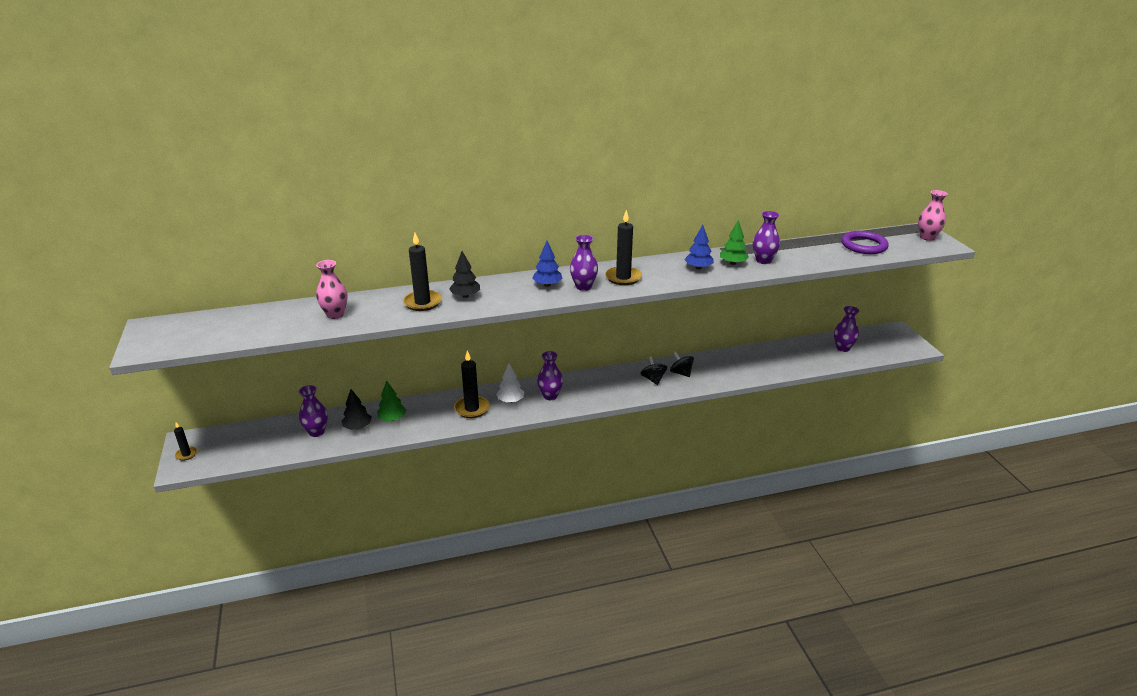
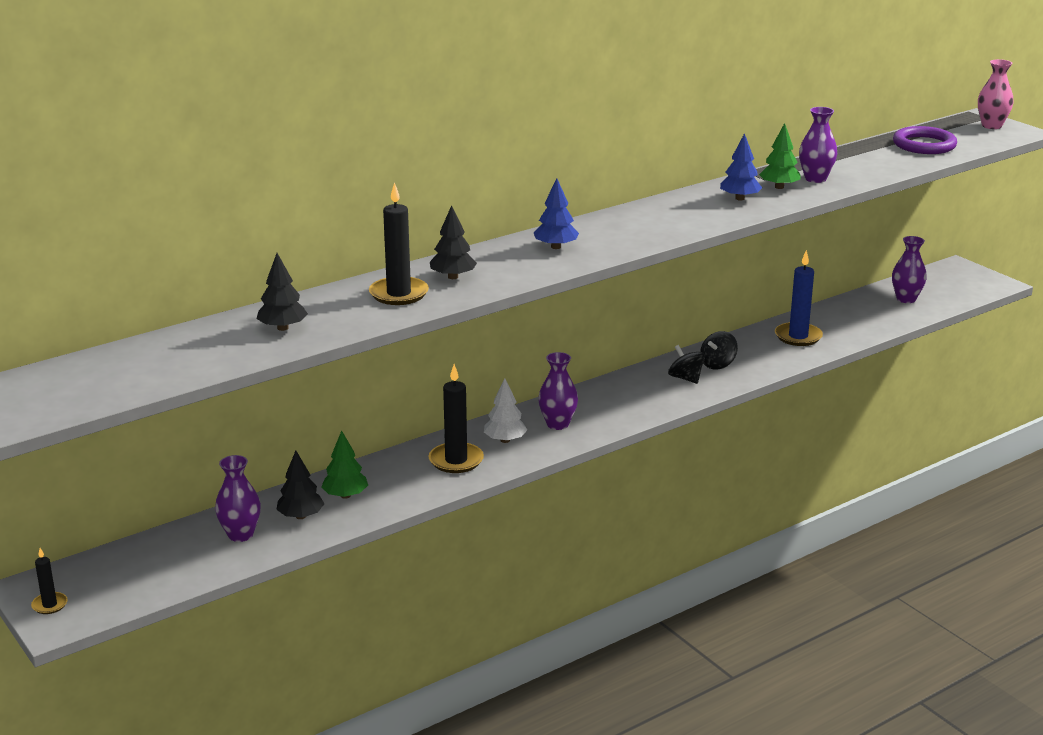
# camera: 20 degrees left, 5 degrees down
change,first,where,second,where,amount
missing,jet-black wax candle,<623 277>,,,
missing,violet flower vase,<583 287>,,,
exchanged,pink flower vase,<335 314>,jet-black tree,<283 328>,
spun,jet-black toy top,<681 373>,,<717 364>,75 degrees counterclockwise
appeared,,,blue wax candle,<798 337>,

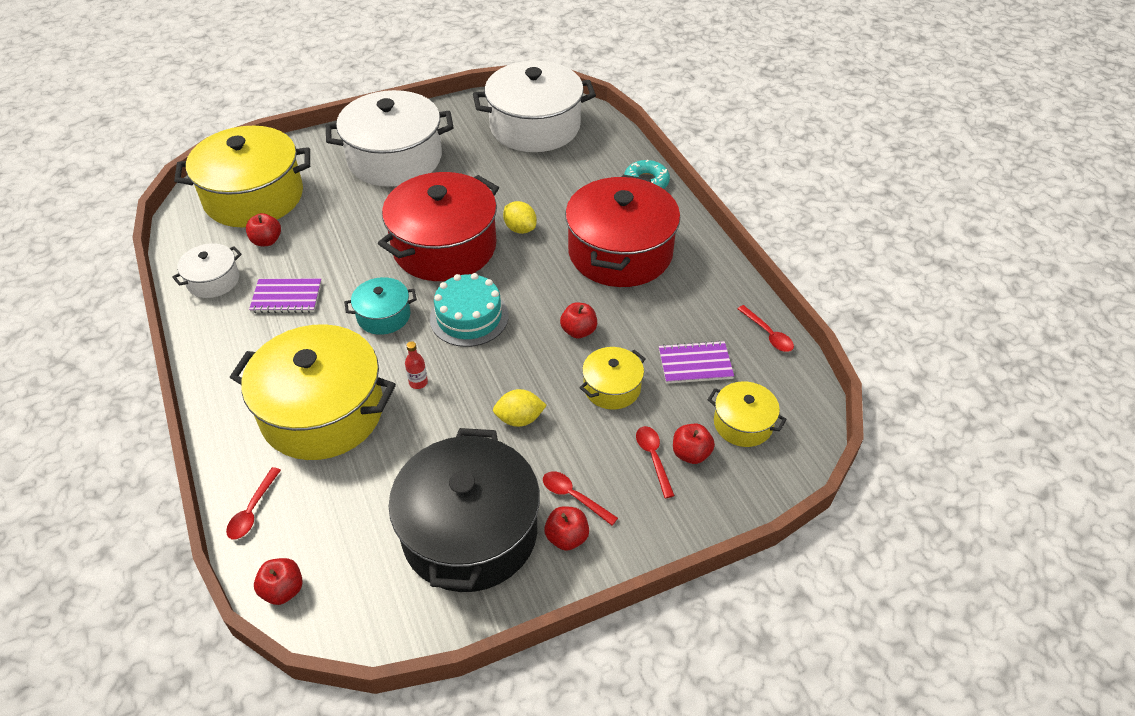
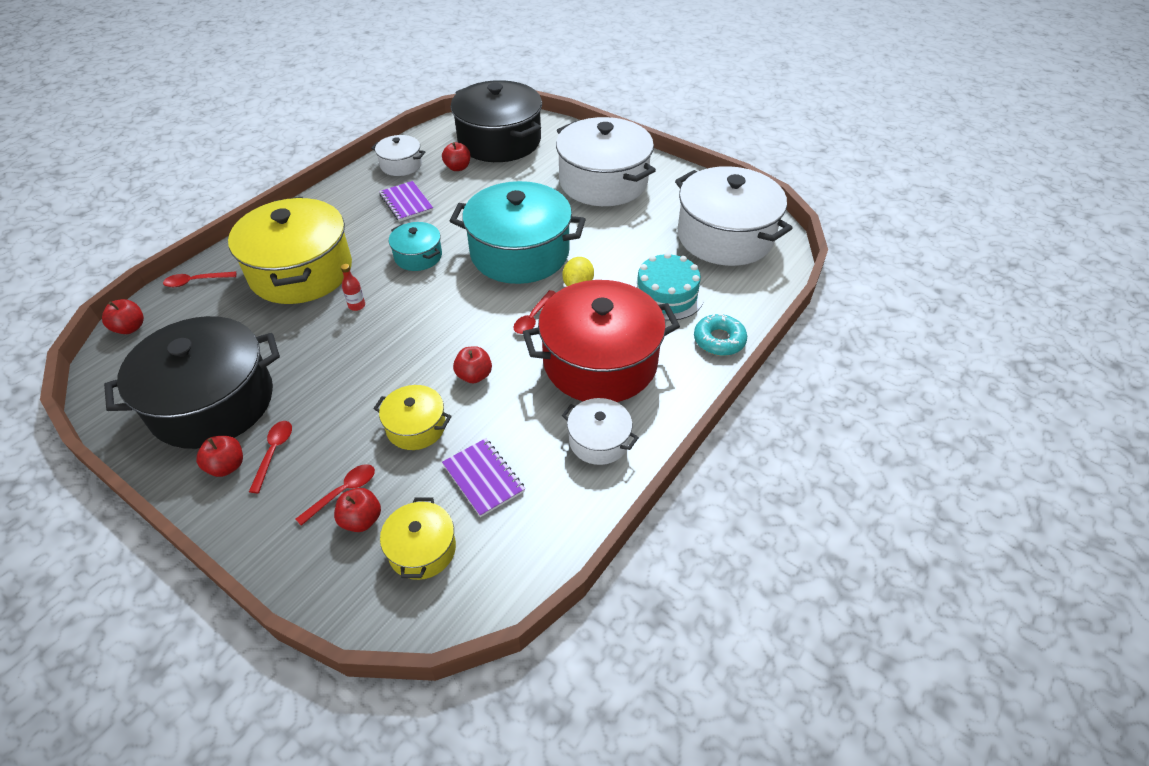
# camera: 60 degrees right, 0 degrees up
change,first,where,second,where,amount
colour,bright yellow stockpot,<254 197>,jet-black stockpot,<499 141>,
colour,crimson stockpot,<444 247>,aqua stockpot,<519 253>,
relocated,aqua layer cake,<469 317>,,<666 294>,
relocated,crimson teaspoon,<768 334>,,<533 318>,
missing,bright yellow toy lemon,<519 419>,,,
appeared,,,white stockpot,<599 441>,

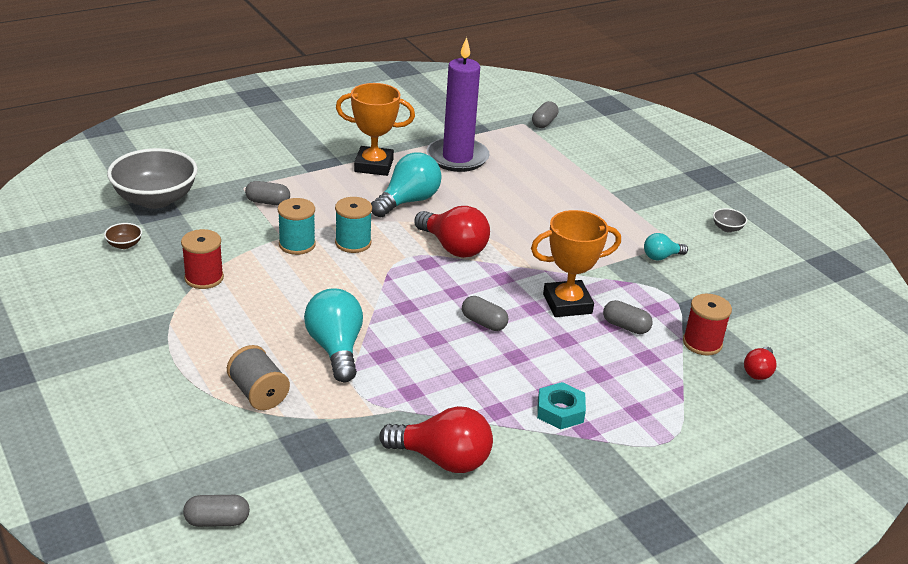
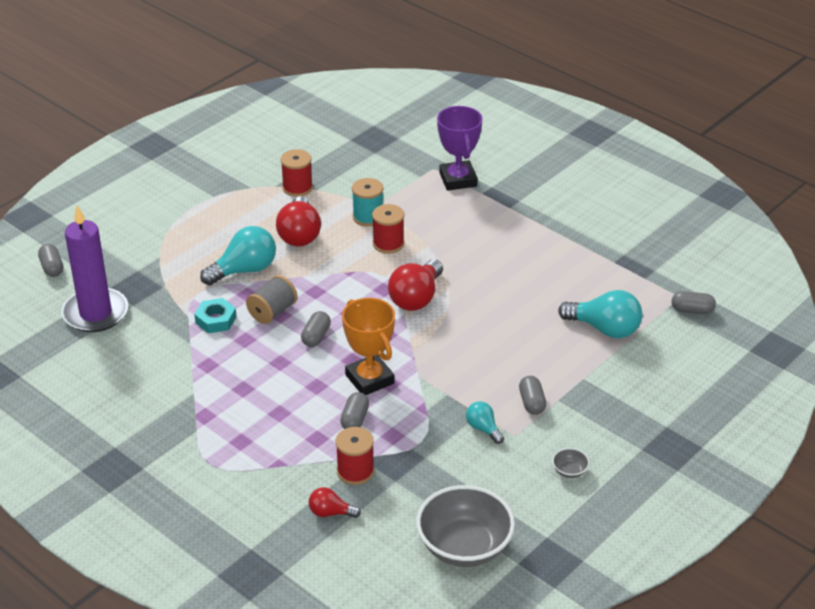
# camera: 75 degrees right, 5 degrees up
change,first,where,second,where,amount
relocated,violet wax candle,<457 158>,,<95 313>,
missing,orange prize cup,<374 165>,,,
relocated,grey serving bowl,<155 199>,,<464 547>,
relocated,aqua lightbulb,<408 201>,,<604 329>,
relocated,grey capsule,<268 202>,,<531 403>,
colour,aqua spool,<353 243>,crimson spool,<388 244>,
missing,russet serving bowl,<124 245>,,,
relocated,grey spool,<258 393>,,<272 312>,
relocated,aqua hex nut,<560 411>,,<216 320>,
relocated,crimson lightbulb,<442 459>,,<299 234>,
appeared,,,violet prize cup,<458 179>,

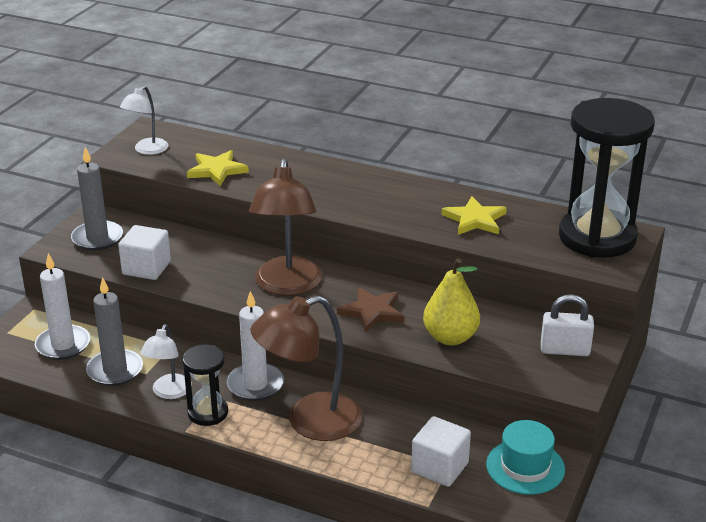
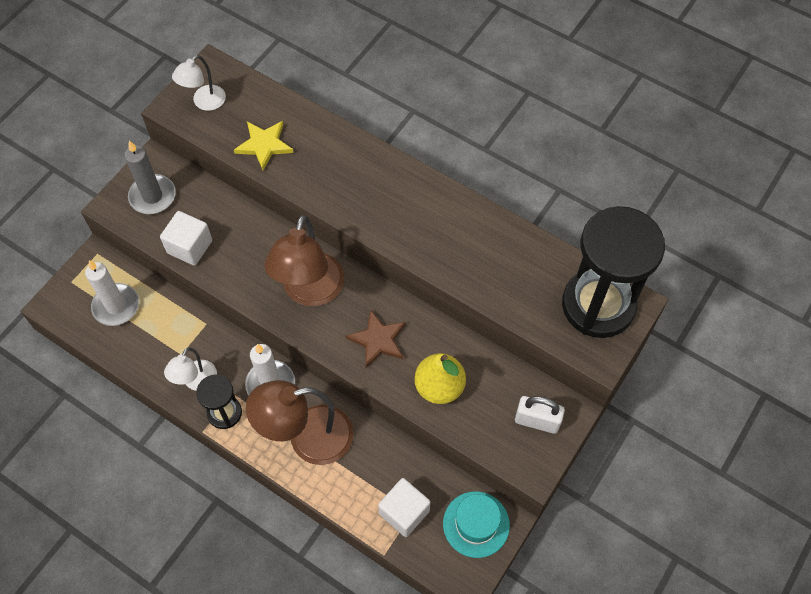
# camera: 10 degrees right, 30 degrees up
change,first,where,second,where,amount
missing,bright yellow five-pointed star,<474 219>,,,
missing,grey wax candle,<115 370>,,,

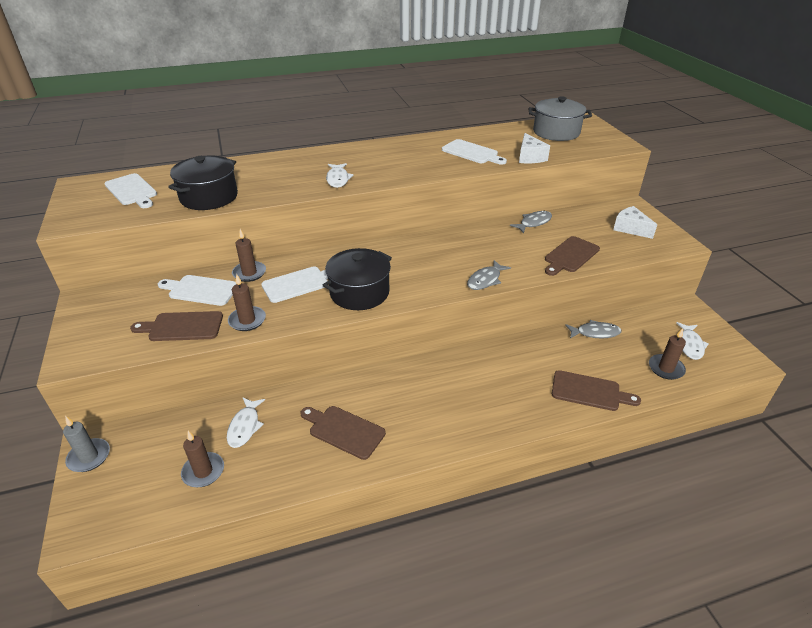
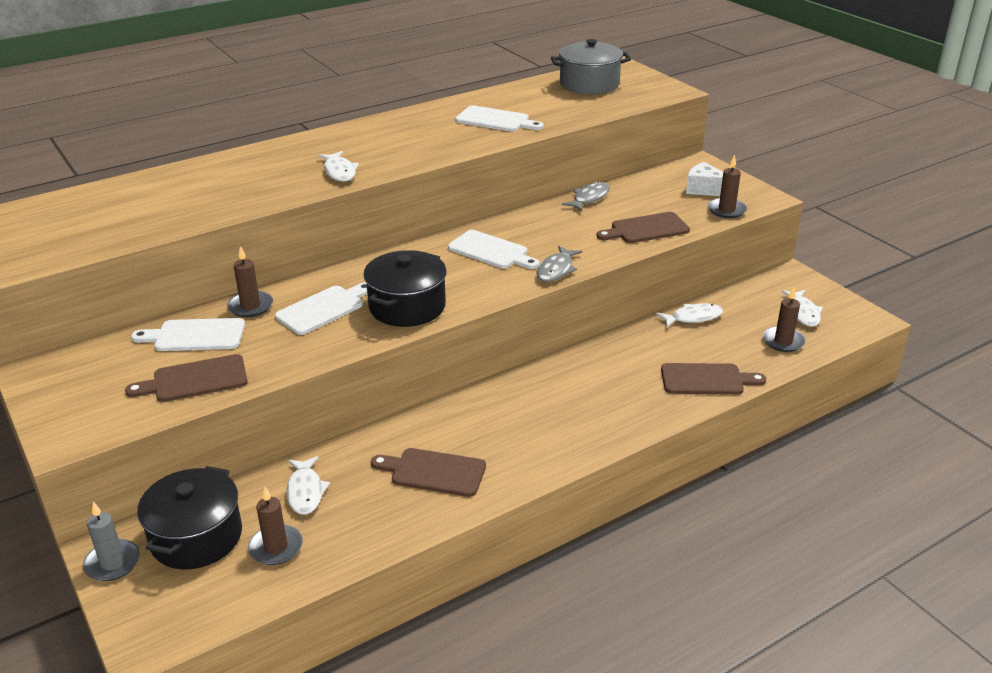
# camera: 15 degrees left, 5 degrees down
change,first,where,second,where,amount
missing,white piece of cheese,<530 157>,,,
relocated,jet-black stockpot,<209 197>,,<196 537>,
relocated,white cutting board,<132 191>,,<491 251>,
spun,russet cutting board,<570 256>,,<646 229>,45 degrees clockwise
relocated,russet wax candle,<247 320>,,<726 210>,
colour,grey fish,<595 333>,white fish,<693 317>,

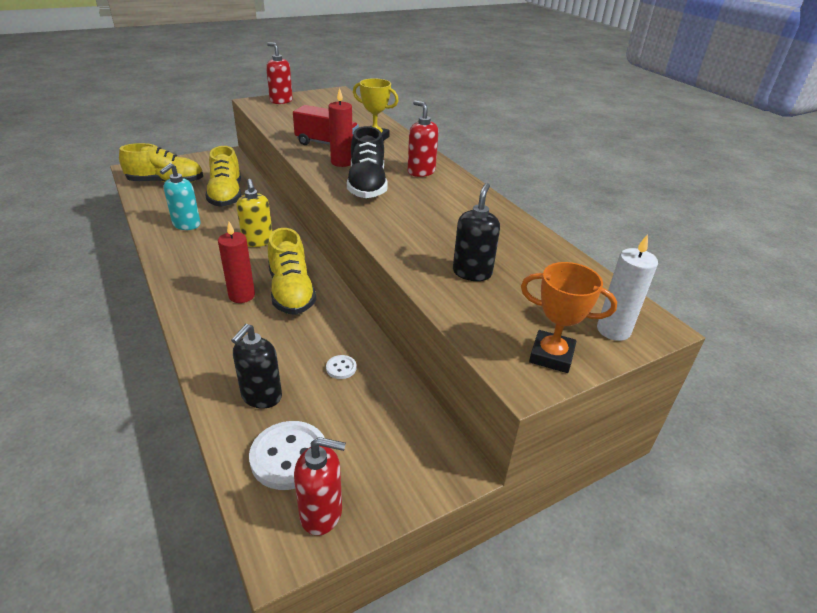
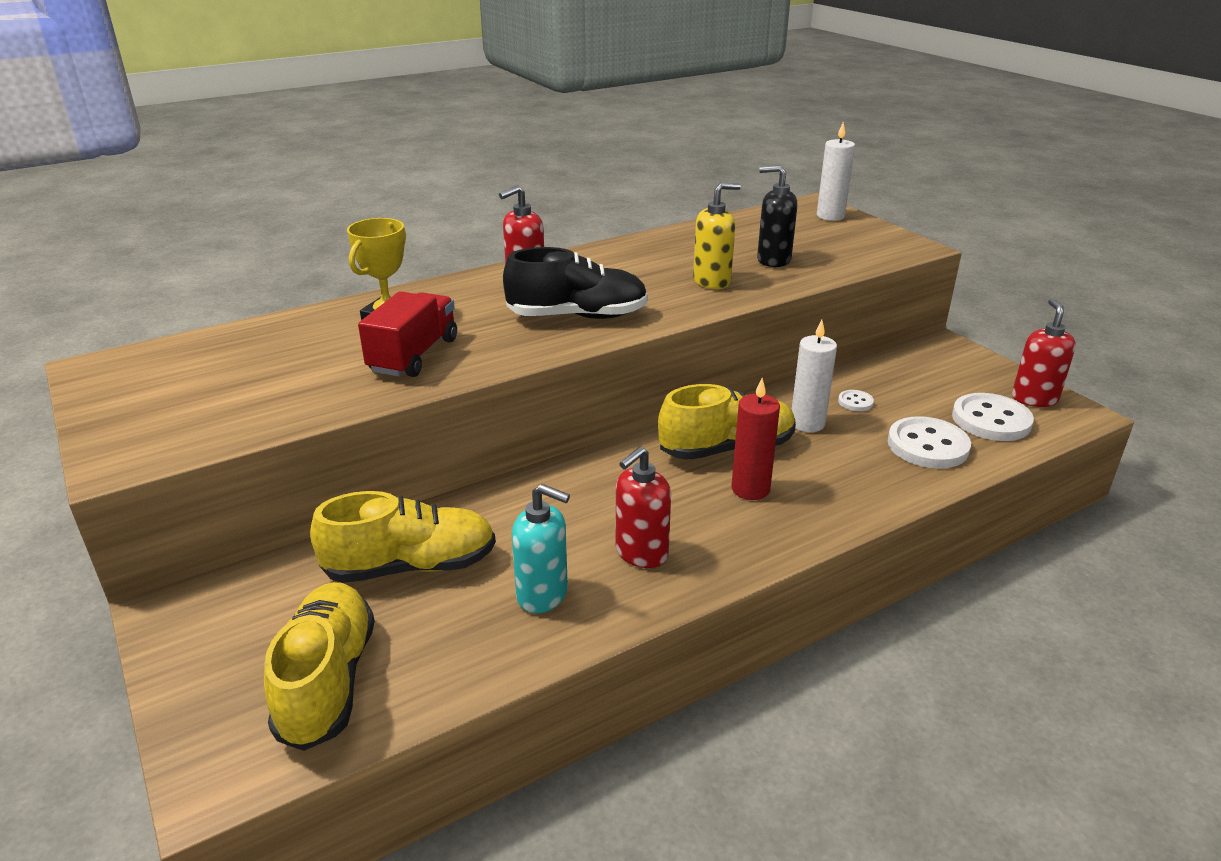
# camera: 90 degrees left, 5 degrees down
change,first,where,second,where,amount
relocated,crimson pump bottle,<281 101>,,<641 553>,
missing,crimson wax candle,<342 162>,,,
relocated,bright yellow pump bottle,<258 241>,,<712 281>,
missing,orange prize cup,<551 355>,,,
exchanged,jet-black pump bottle,<261 396>,white sewing button,<927 445>,
appeared,,,white wax candle,<807 423>,

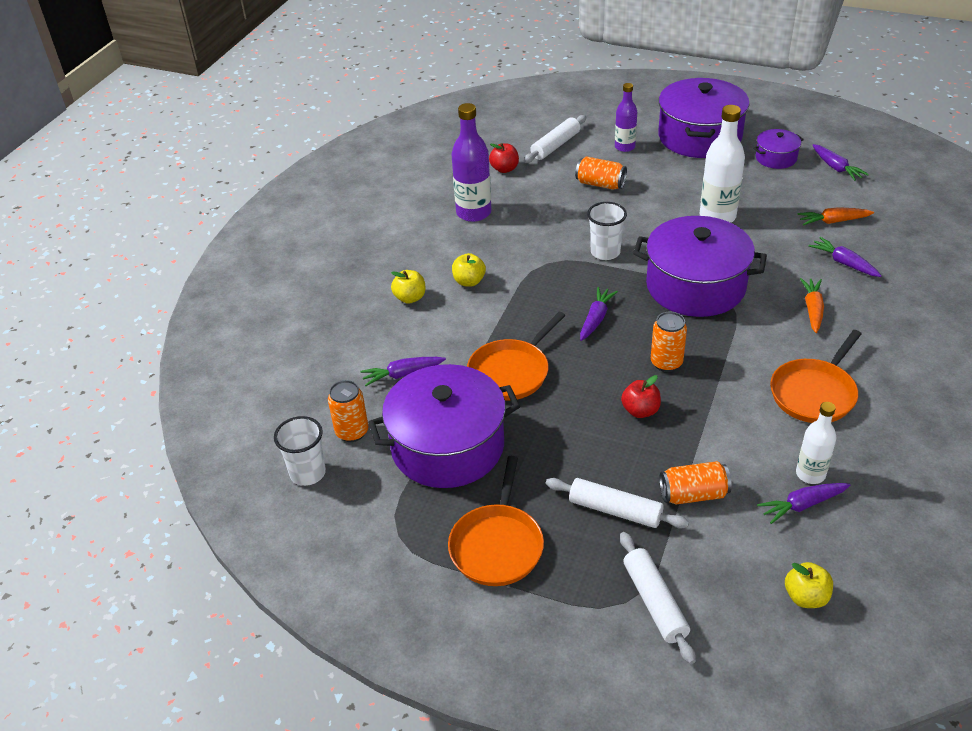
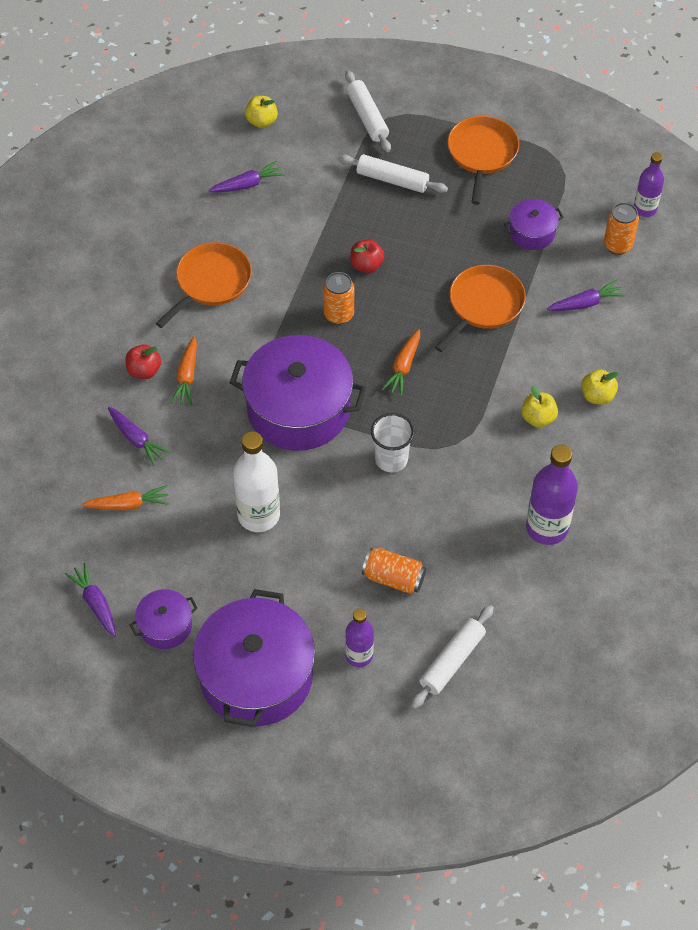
# camera: 175 degrees right, 15 degrees up
change,first,where,second,where,amount
relocated,crimson toy apple,<504 169>,,<144 371>,
colour,violet root vegetable,<596 318>,orange root vegetable,<403 367>,
size,violet stockpot,<447 446>,,<532 232>,x0.48
missing,white bottle,<810 474>,,,
exchanged,white cup,<308 473>,violet bottle,<645 209>,
missing,orange can,<693 494>,,,

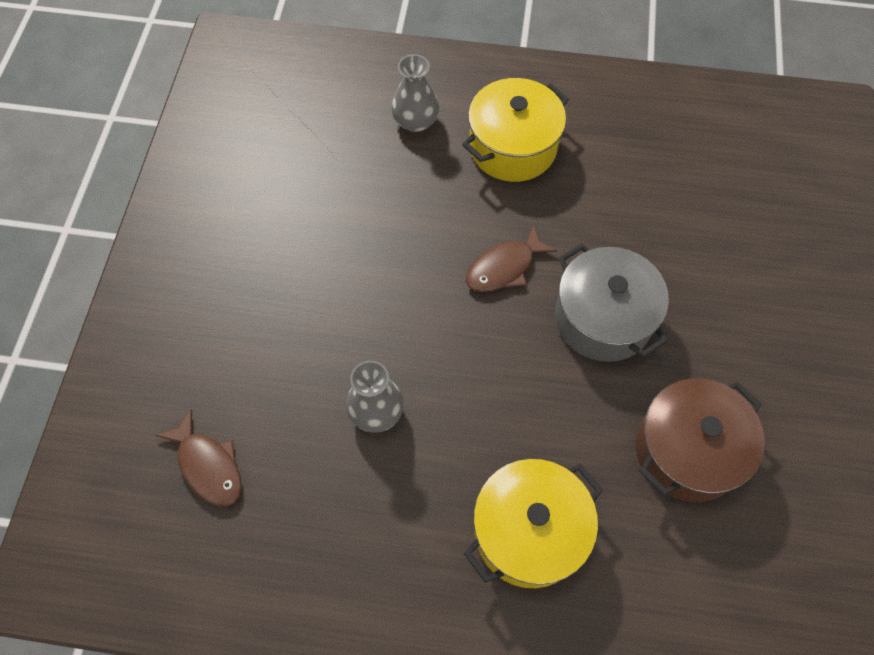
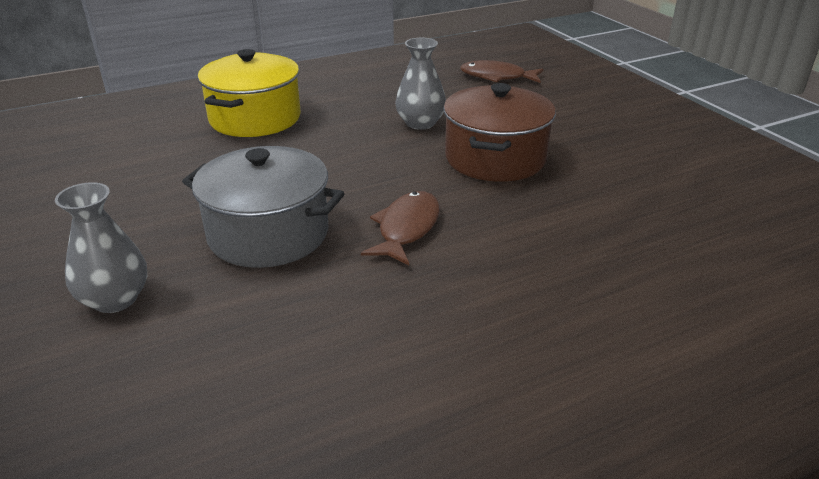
# camera: 145 degrees right, 30 degrees down
change,first,where,second,where,amount
relocated,grey flower vase,<415 121>,,<115 299>,
missing,bright yellow stockpot,<512 147>,,,
relocated,russet stockpot,<687 451>,,<495 158>,

